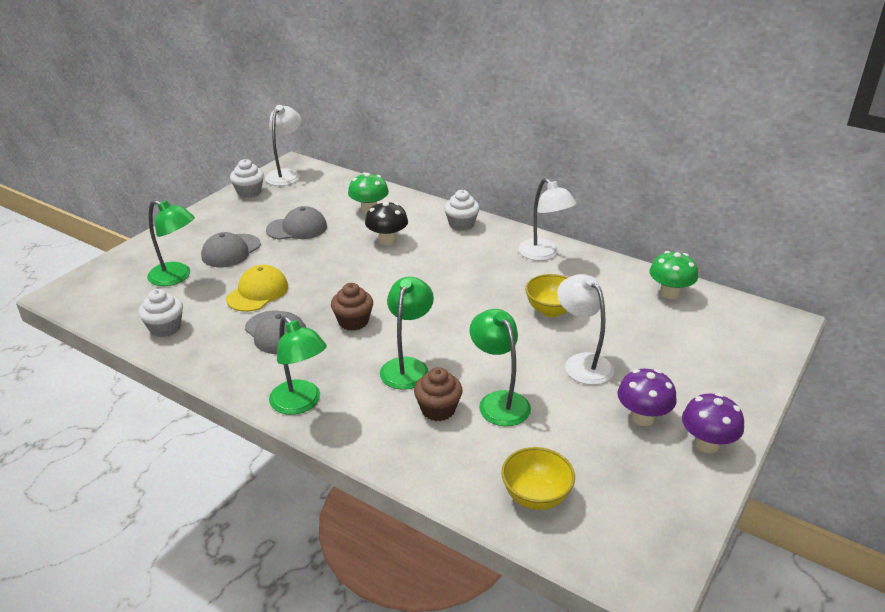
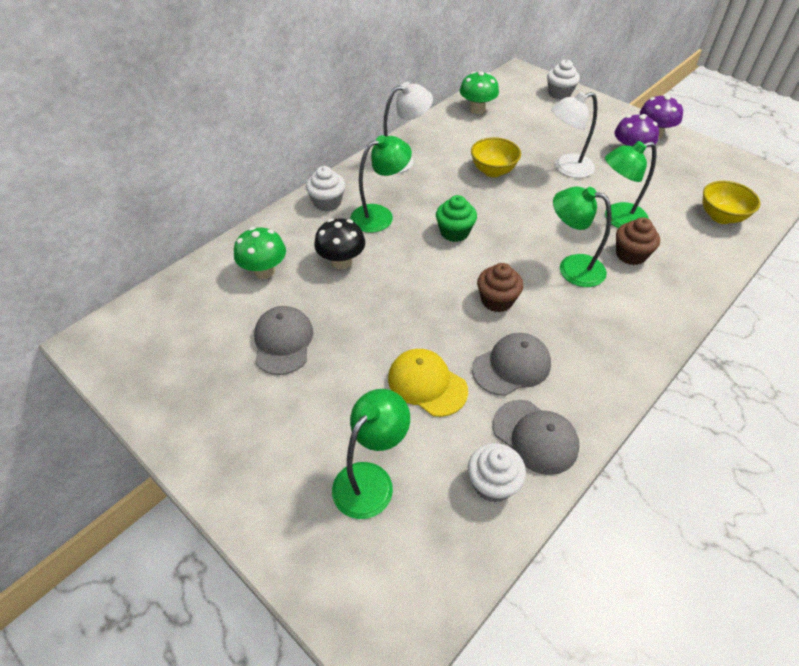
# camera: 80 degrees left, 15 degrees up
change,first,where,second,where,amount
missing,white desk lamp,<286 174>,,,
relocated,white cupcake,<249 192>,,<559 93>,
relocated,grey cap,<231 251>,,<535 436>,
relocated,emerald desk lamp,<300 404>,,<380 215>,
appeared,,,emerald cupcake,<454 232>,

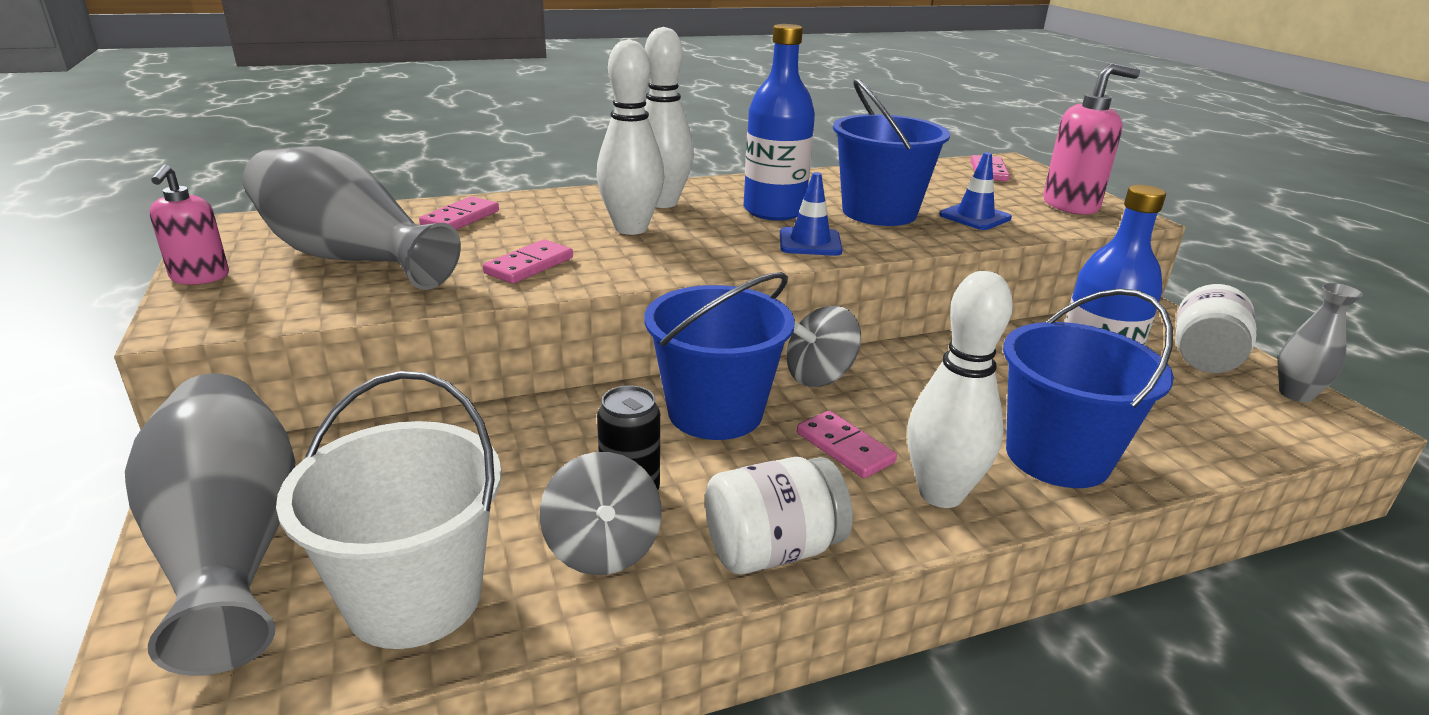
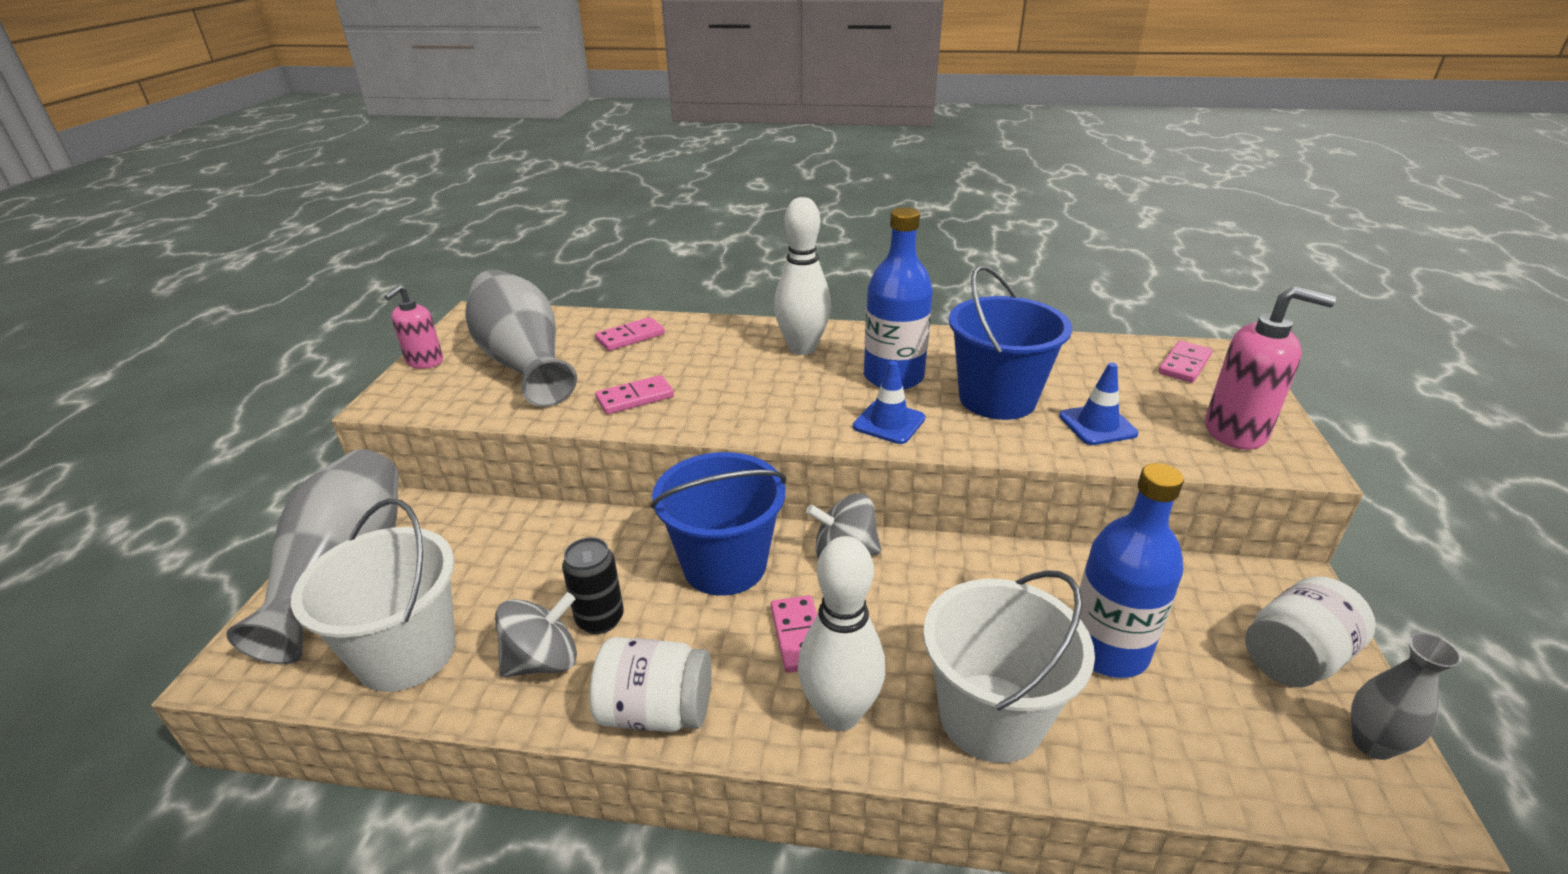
# camera: 30 degrees right, 5 degrees up
change,first,where,second,where,amount
missing,white bowling pin,<631 228>,,,
colour,blue sand bucket,<1057 456>,white sand bucket,<990 717>,
spun,grey toy top,<602 549>,,<543 661>,135 degrees counterclockwise

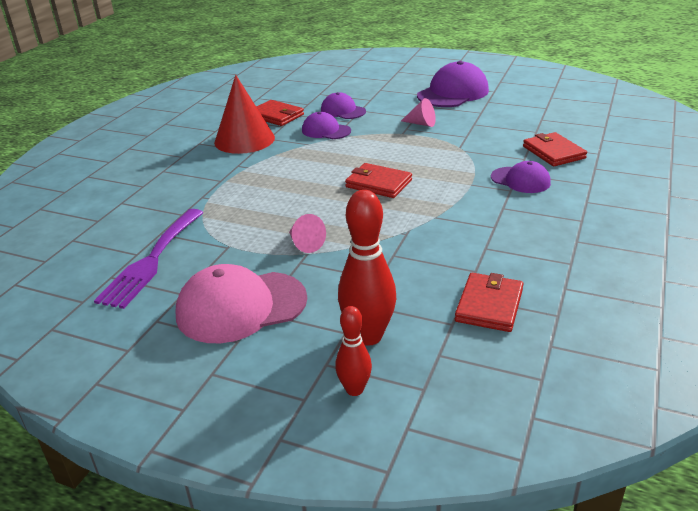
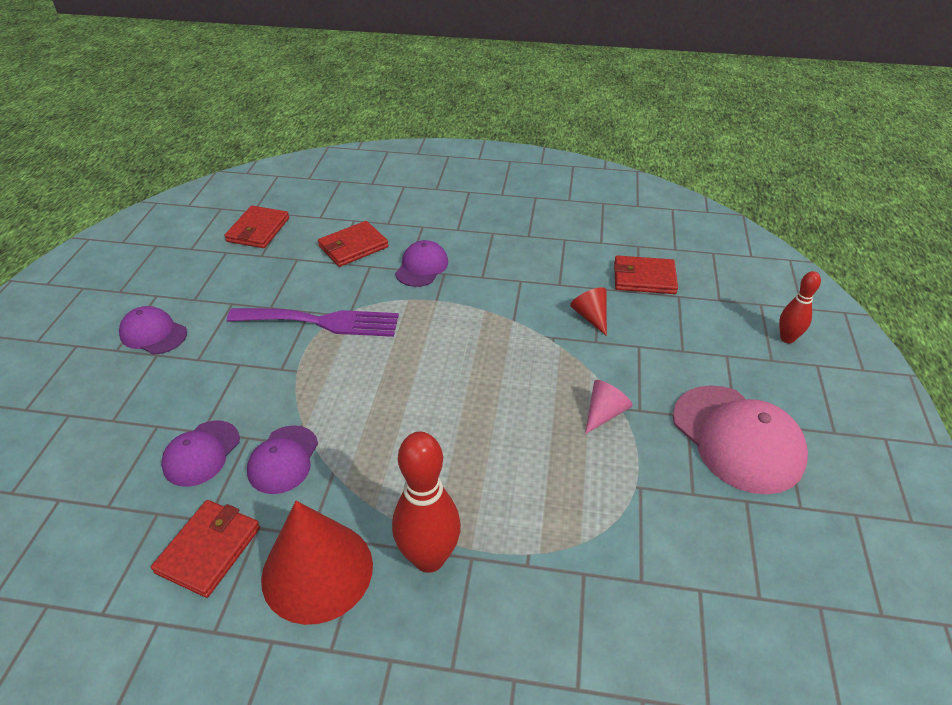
# camera: 105 degrees left, 10 degrees up
change,first,where,second,where,amount
size,violet cap,<453 93>,,<153 333>,x0.58
missing,pink cone,<421 124>,,,
relocated,crimson billfold,<378 183>,,<258 230>,
relocated,crimson bowling pin,<368 336>,,<429 558>,
relocated,violet table fork,<151 261>,,<322 322>,
appeared,,,crimson cone,<590 317>,

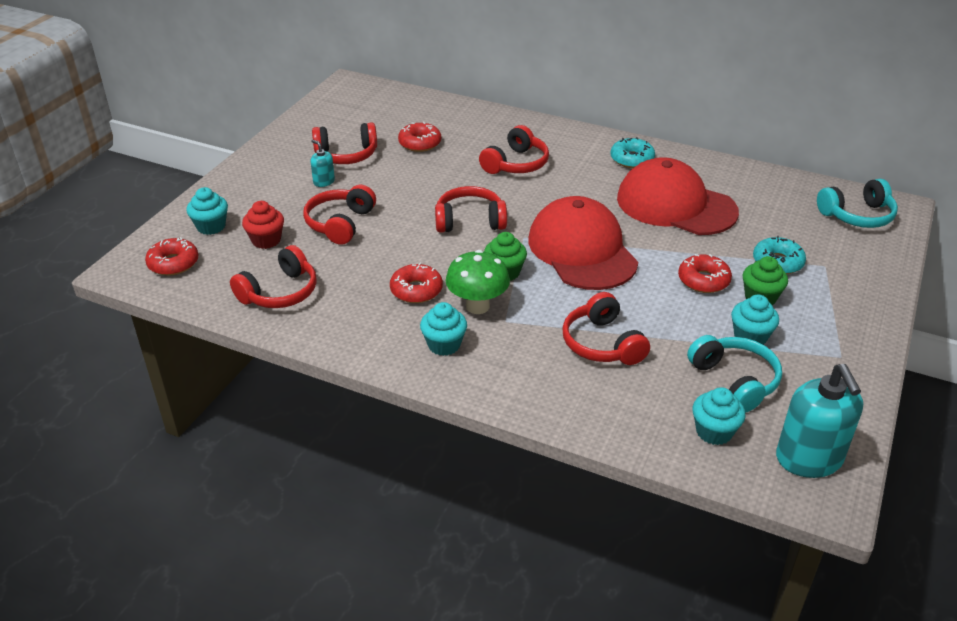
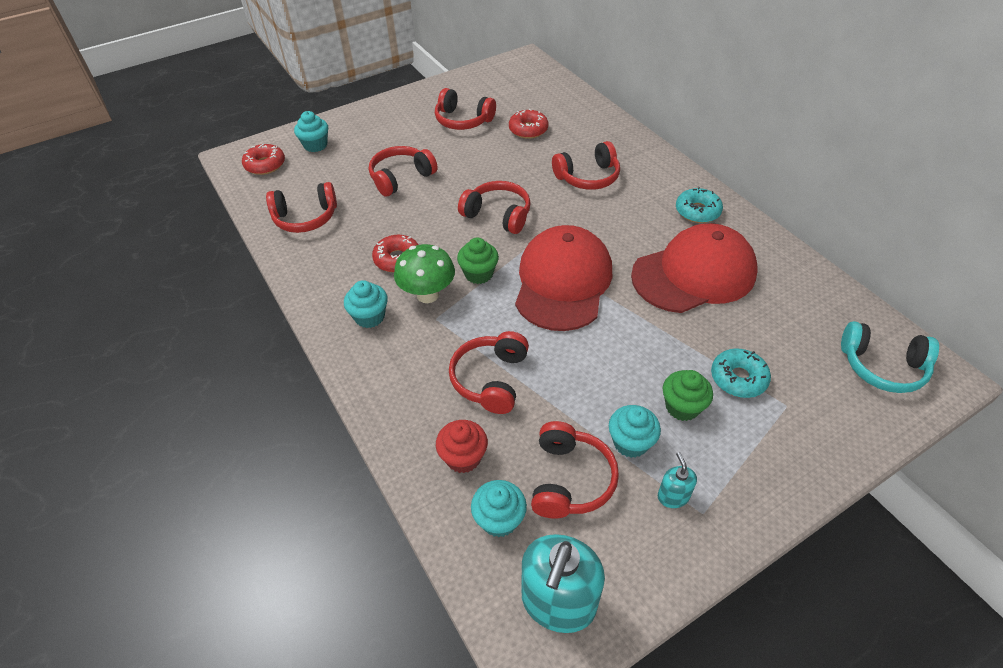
# camera: 35 degrees right, 10 degrees up
change,first,where,second,where,amount
relocated,aqua pump bottle,<324 182>,,<673 496>,
spun,crimson cap,<675 205>,,<694 274>,90 degrees clockwise
relocated,crimson cupcake,<266 240>,,<463 457>,
missing,crimson glazed donut,<703 280>,,,
colour,aqua over-ear headphones,<734 381>,crimson over-ear headphones,<570 479>,

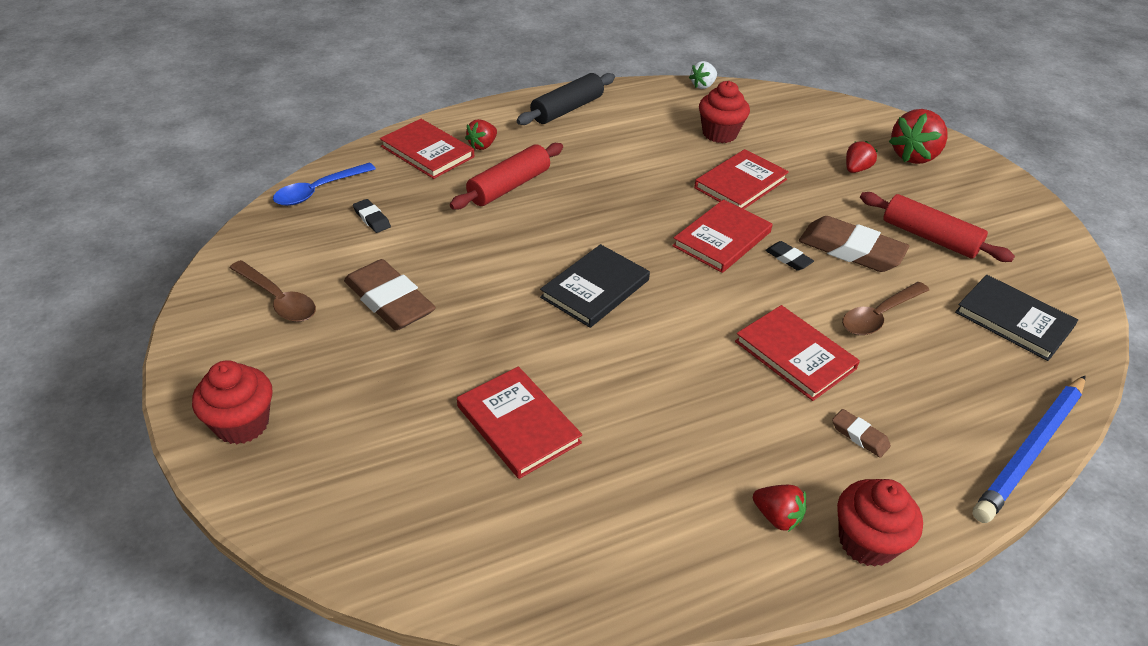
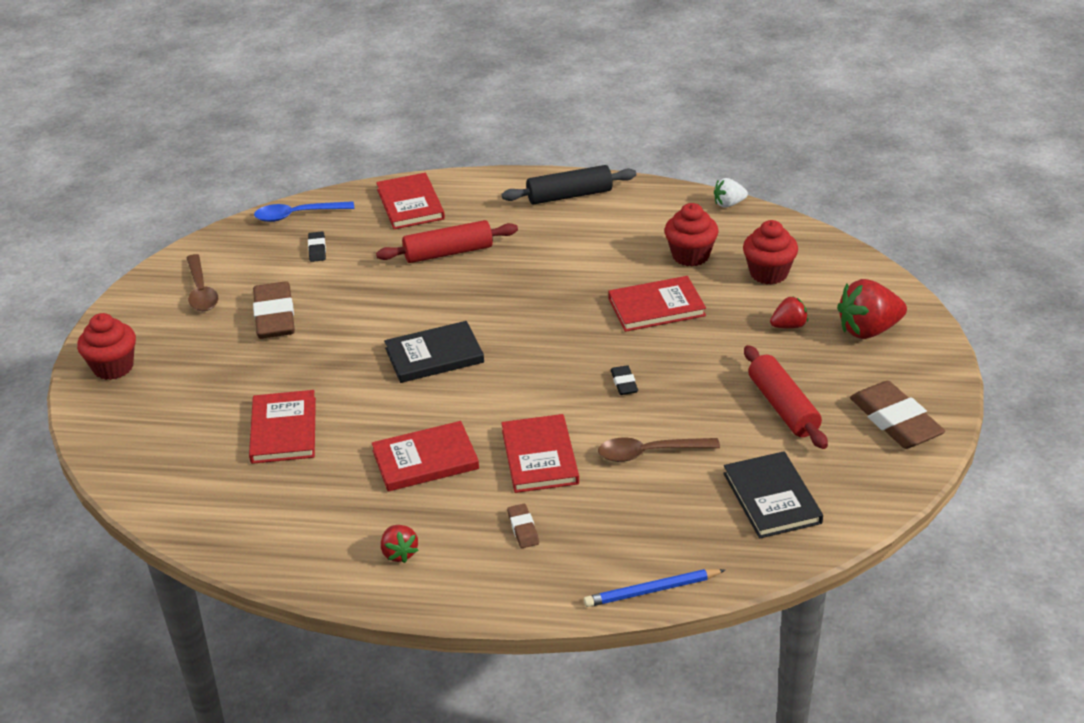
# camera: 35 degrees right, 5 degrees down
change,first,where,second,where,amount
missing,crimson strawberry,<482 145>,,,
relocated,crimson hardcover,<722 239>,,<425 460>,
relocated,russet pencil eraser,<850 250>,,<895 421>,
size,blue lead pencil,<1030 450>,,<652 590>,x0.63
relocated,crimson cupcake,<866 542>,,<768 273>,

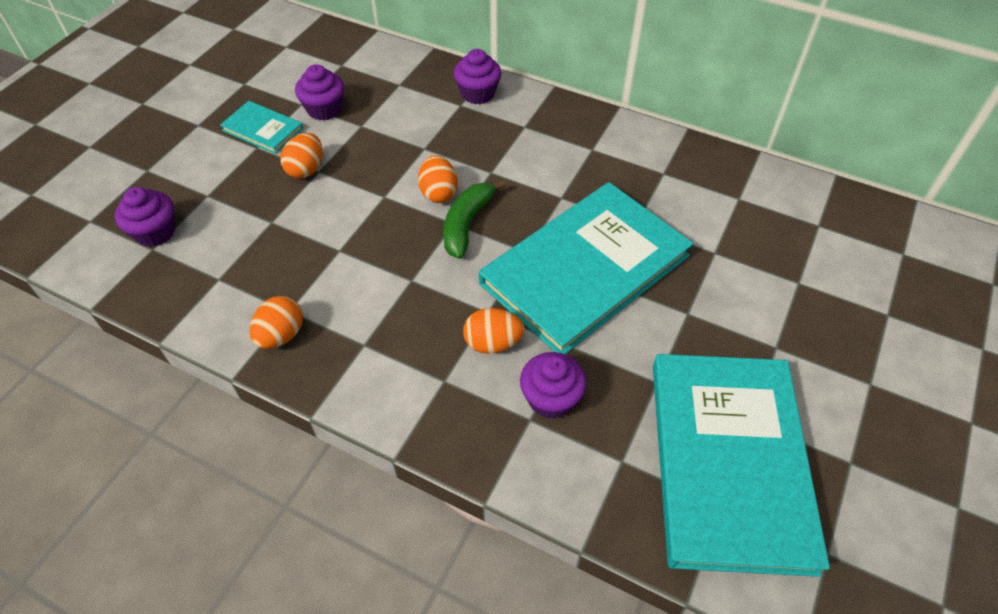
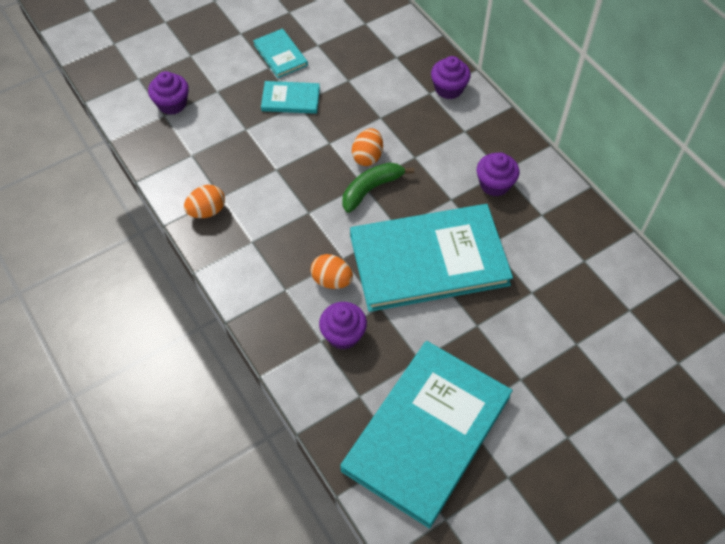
# camera: 30 degrees right, 5 degrees up
change,first,where,second,where,amount
relocated,violet cupcake,<324 109>,,<495 184>,
exchanged,orange toy egg,<306 169>,aqua hardcover,<290 99>,

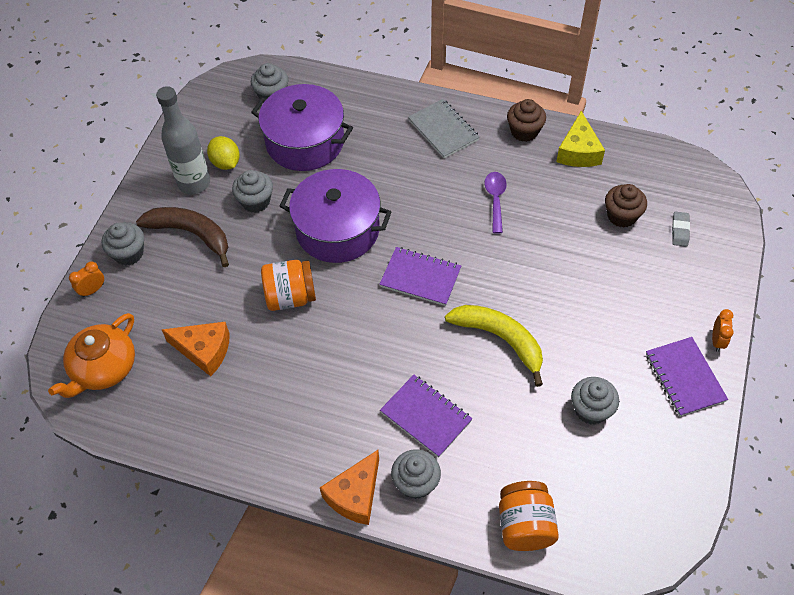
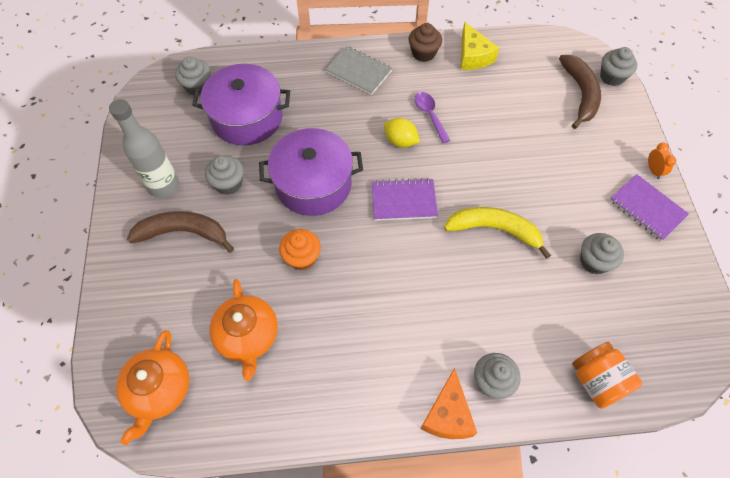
# camera: 25 degrees left, 5 degrees up
change,first,where,second,where,amount
relocated,bright yellow toy lemon,<226 163>,,<400 141>,
missing,russet cupcake,<621 216>,,,
exchanged,grey pencil eraser,<680 230>,russet banana fruit,<580 94>,
relocated,grey cupcake,<129 253>,,<612 77>,
exchanged,orange jam jar,<290 297>,orange cupcake,<302 257>,
missing,orange clock,<93 290>,,,
exchanged,orange piece of cheese,<204 351>,orange china teapot,<247 336>,
missing,violet exercise book,<426 416>,,,

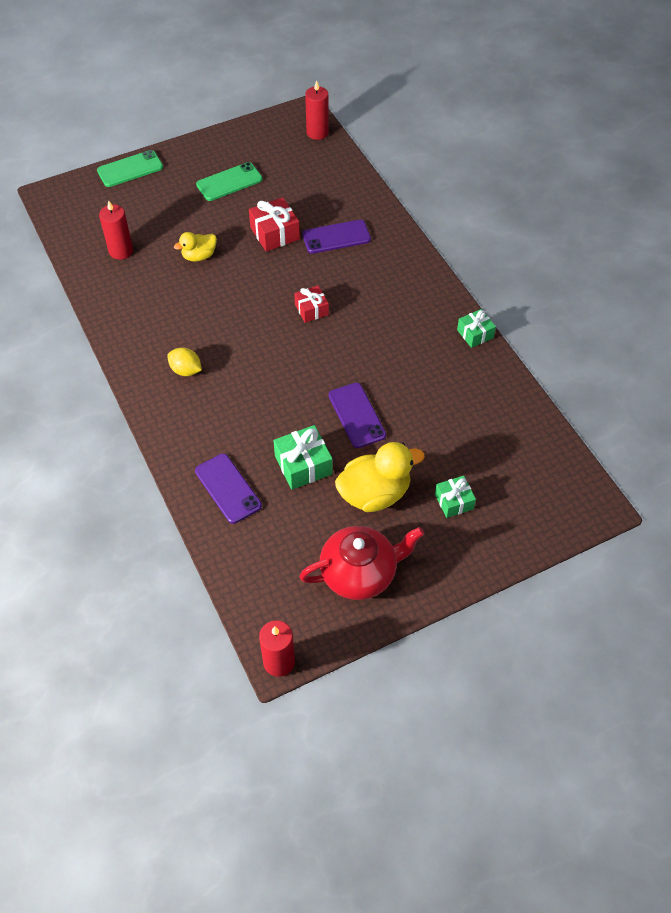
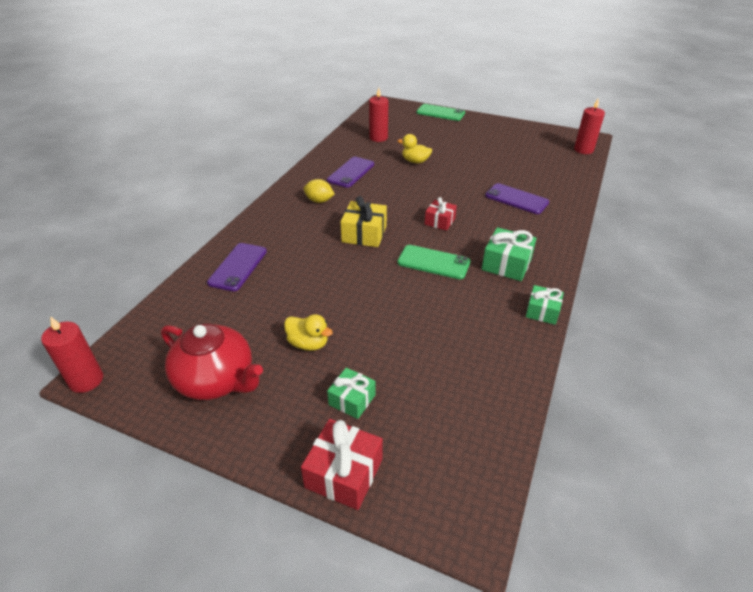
# camera: 50 degrees right, 15 degrees down
change,first,where,second,where,amount
relocated,emerald mobile phone,<229 182>,,<433 262>,
relocated,crimson present,<275 233>,,<344 473>,
spun,bright yellow toy lemon,<186 370>,,<319 201>,60 degrees counterclockwise
relocated,violet mobile phone,<356 415>,,<351 172>,
relocated,emerald present,<303 465>,,<506 264>,
size,bright yellow rubber duck,<374 494>,,<308 343>,x0.57
appeared,,,bright yellow present,<364 234>,

